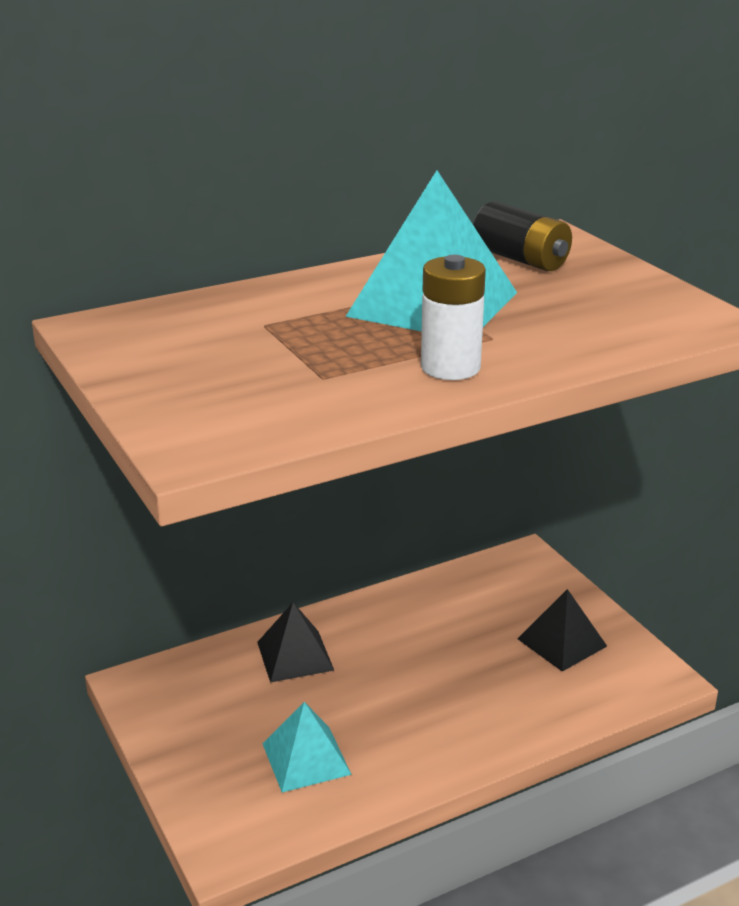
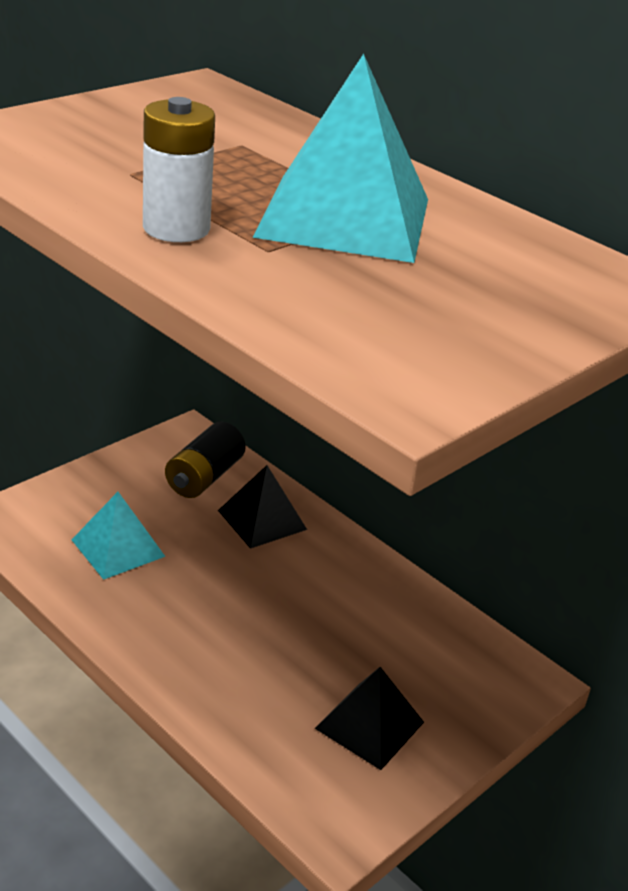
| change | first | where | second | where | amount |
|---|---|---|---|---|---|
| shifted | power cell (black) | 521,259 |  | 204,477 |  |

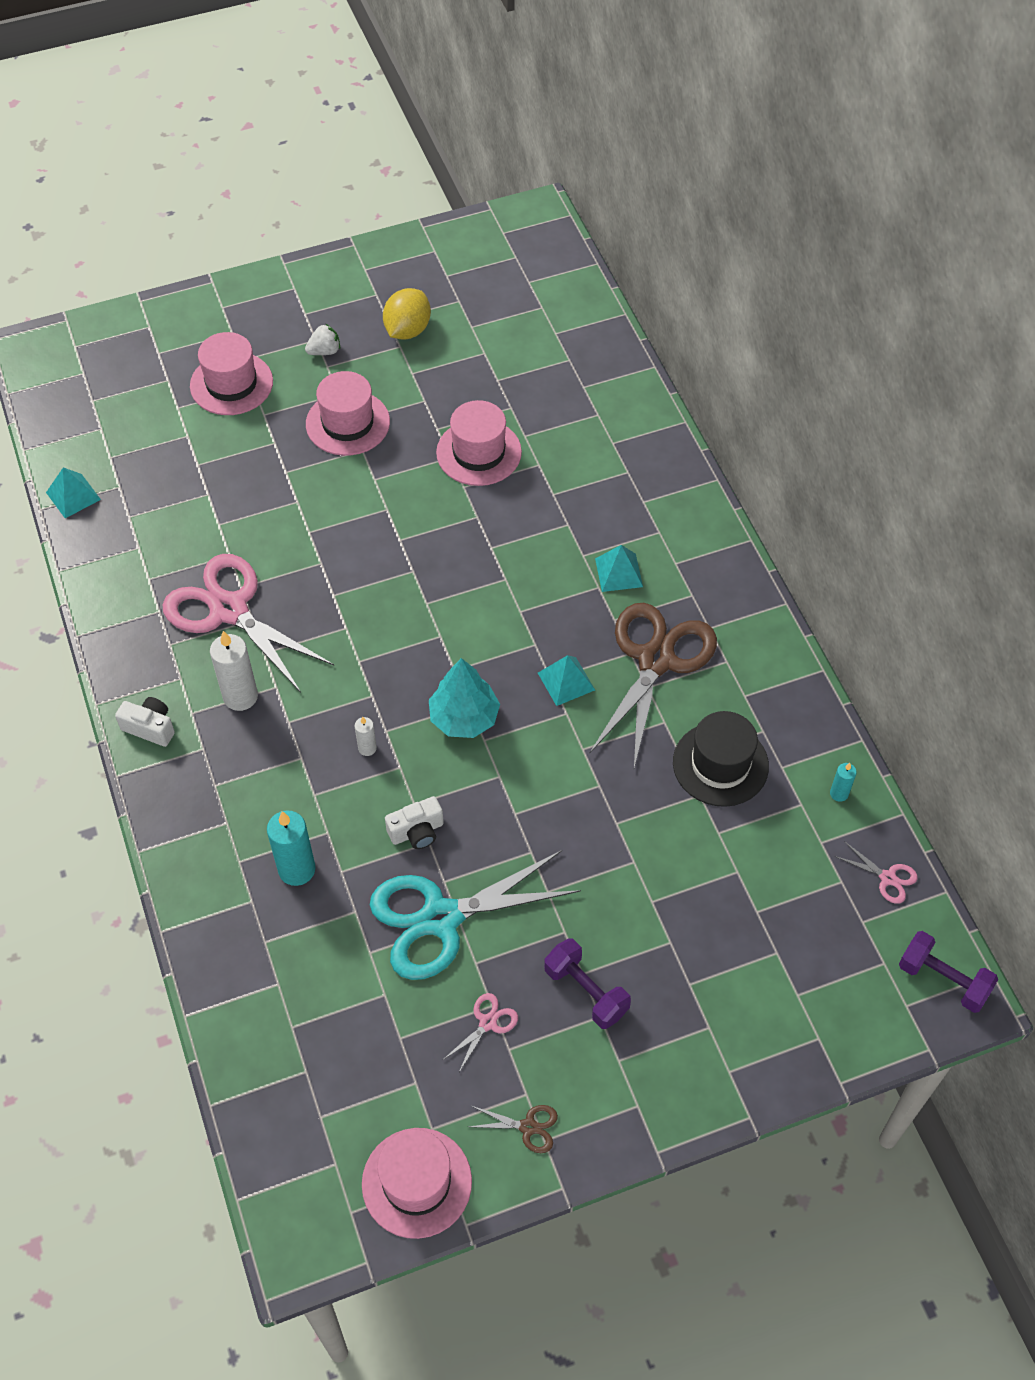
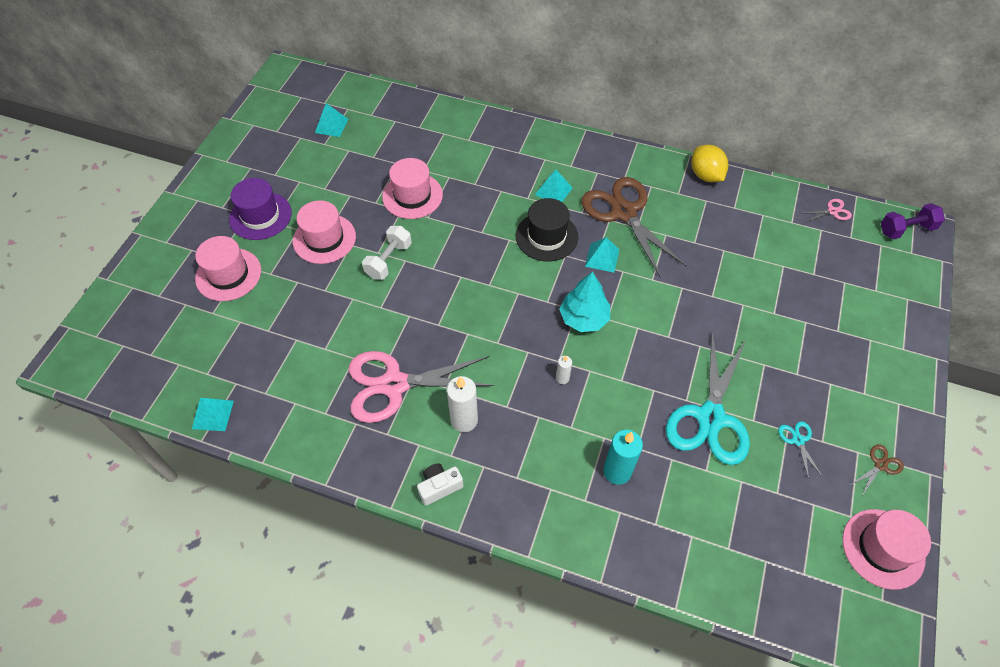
| change | first | where | second | where | amount |
|---|---|---|---|---|---|
| shifted | lemon (bright yellow) | 407,330 |  | 705,175 |  |
| swapped | strawberry (snow-white) | 324,351 | hat (violet) | 260,216 |  |
| shifted | hat (black) | 720,764 |  | 546,236 |  |
| gone | wax candle (turquoise) | 839,793 |  |  |  |
| gone | camera (snow-white) | 417,831 |  |  |  |
| gone | hand weight (violet) | 586,991 |  |  |  |
| repainted | pair of scissors (rosy) | 487,1023 | pair of scissors (turquoise) | 798,440 |  |
| new |  |  | solid pyramid (turquoise) | 331,125 |  |
| new |  |  | hand weight (snow-white) | 389,260 |  |

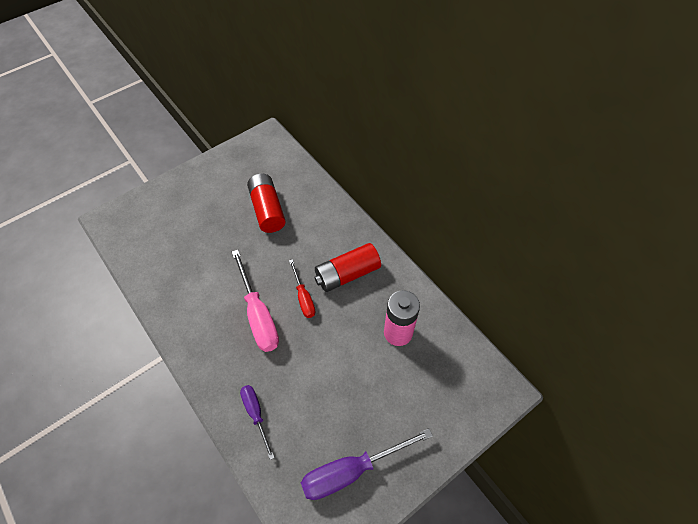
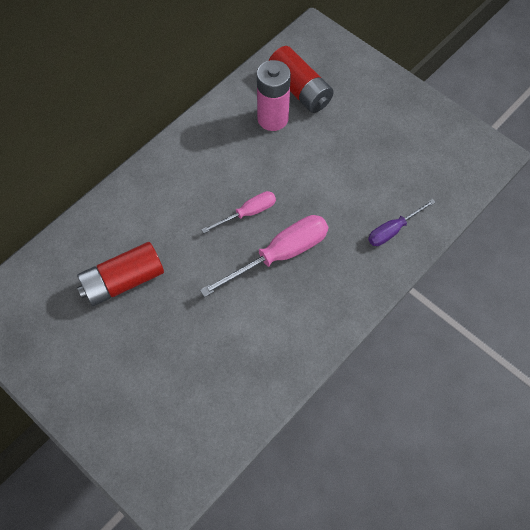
| change | first | where | second | where | amount |
|---|---|---|---|---|---|
| shifted | power cell (red) | 347,274 |  | 300,89 |  |
| repainted | screwdriver (red) | 303,297 | screwdriver (rosy) | 248,213 |  |
| gone | screwdriver (violet) | 351,471 |  |  |  |

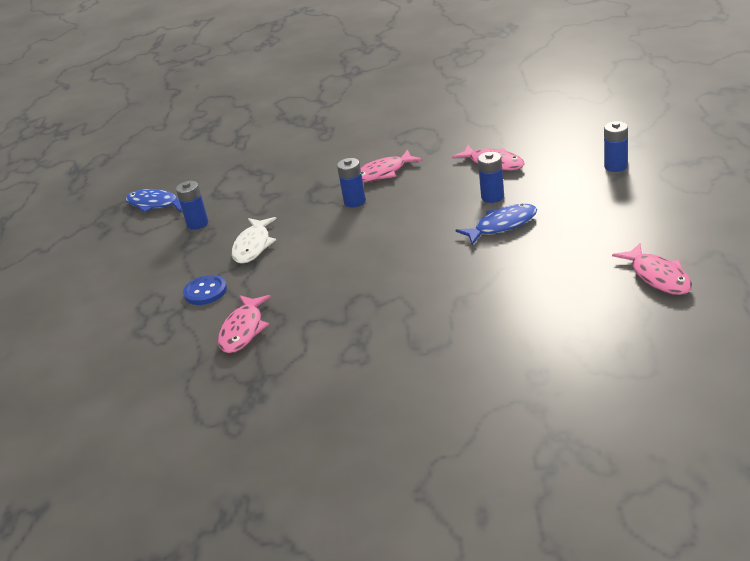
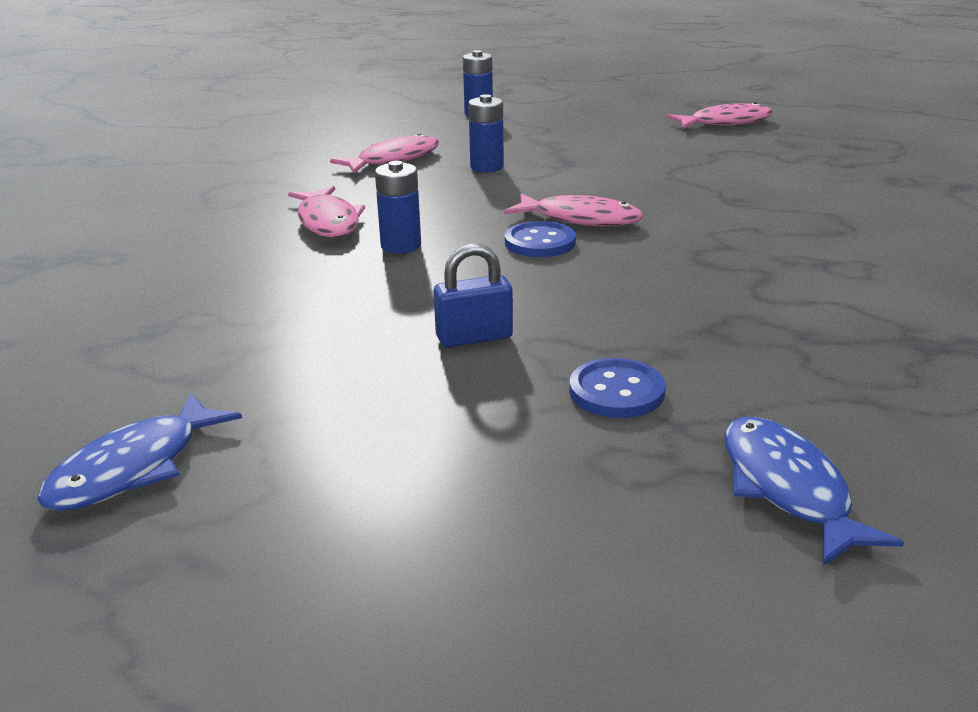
| change | first | where | second | where | amount |
|---|---|---|---|---|---|
| gone | power cell (blue) | 197,224 |  |  |  |
| shifted | fish figure (blue) | 502,225 |  | 788,488 |  |
| swapped | fish figure (snow-white) | 253,246 | small lock (blue) | 474,337 |  |
| shifted | fish figure (rosy) | 243,330 |  | 580,219 |  |
| new |  |  | shirt button (blue) | 540,242 |  |

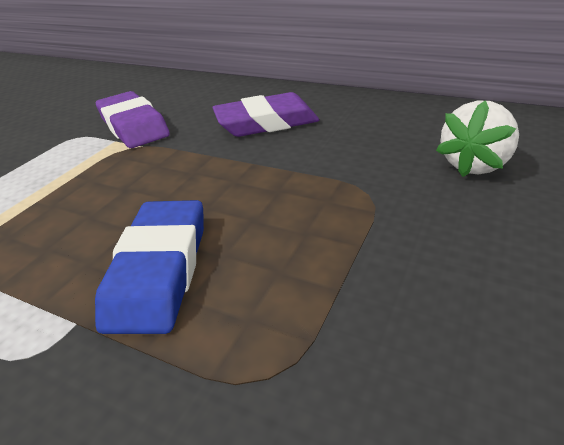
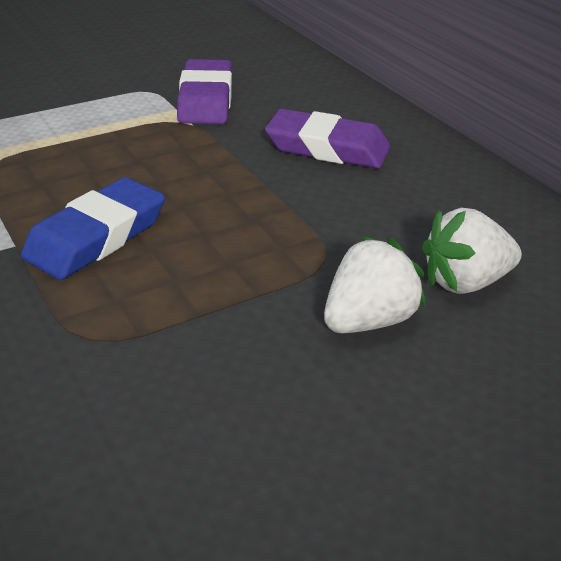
| change | first | where | second | where | amount |
|---|---|---|---|---|---|
| new |  |  | strawberry (snow-white) | 368,320 |  |

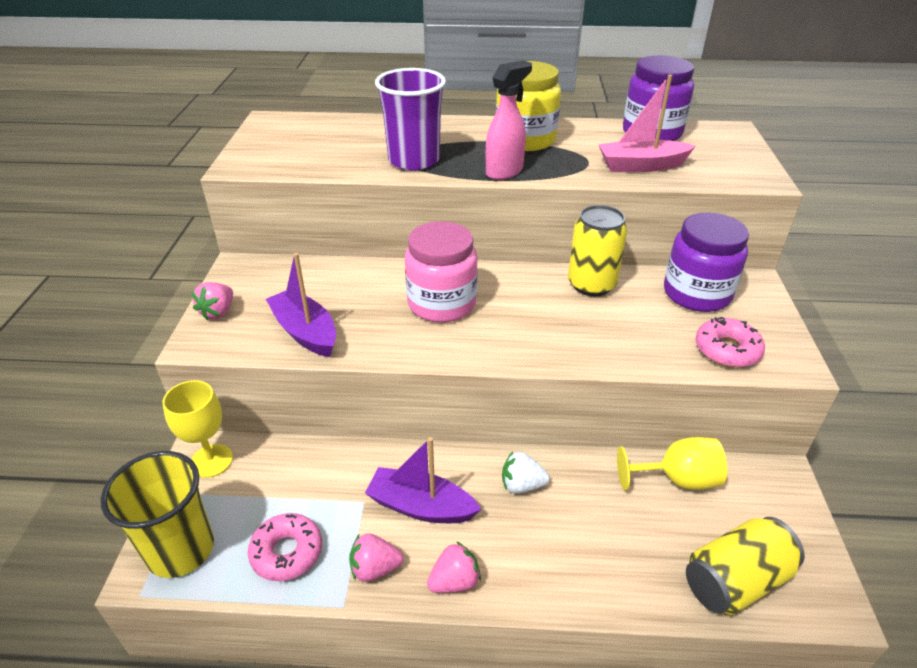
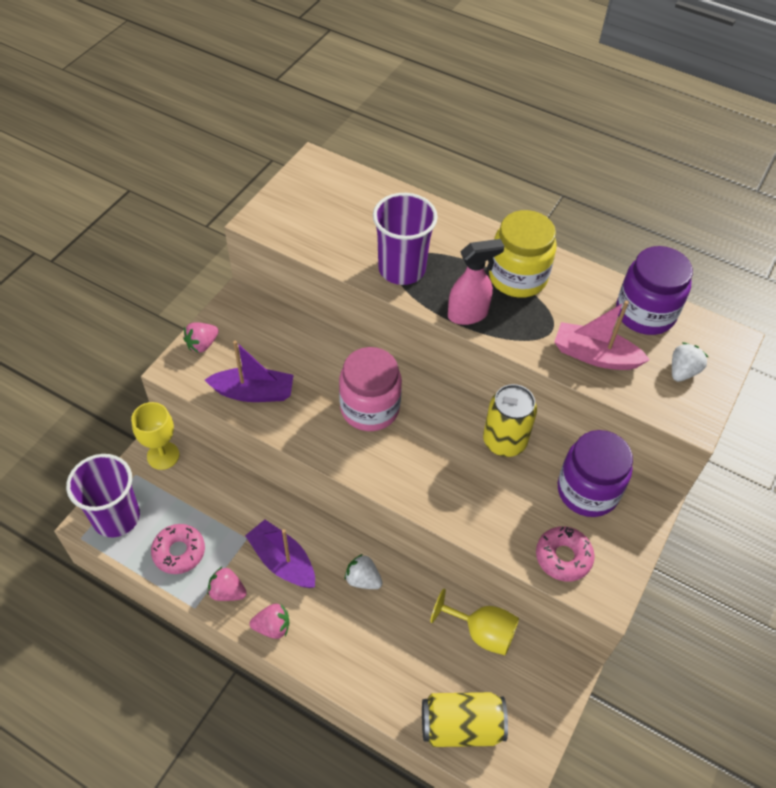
| change | first | where | second | where | amount |
|---|---|---|---|---|---|
| rotated | sailboat (violet) | 305,332 |  | 253,392 | 105 degrees clockwise |
| repainted | cup (bright yellow) | 180,549 | cup (violet) | 116,517 |  |
| new |  |  | strawberry (snow-white) | 682,371 |  |

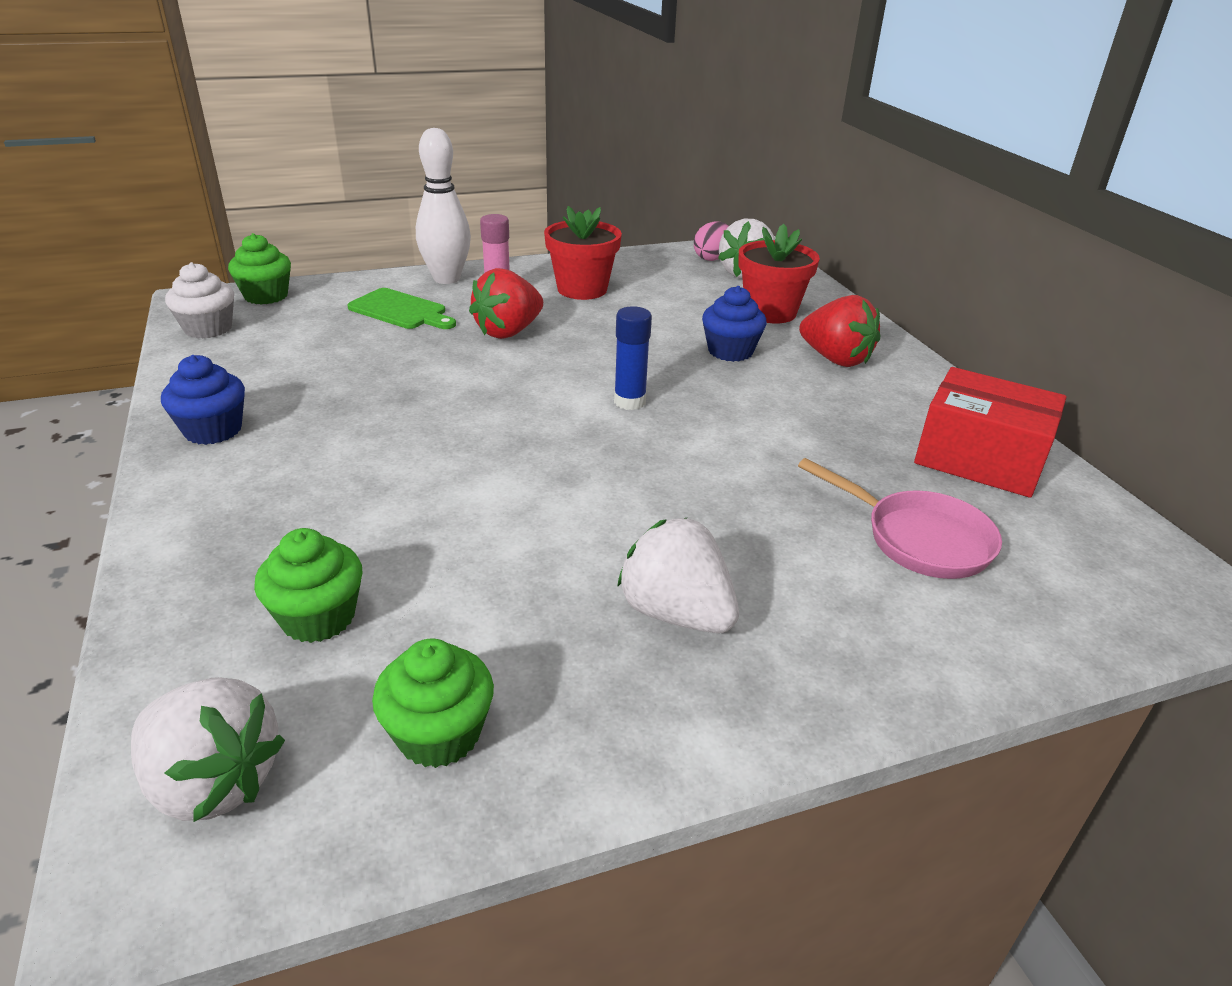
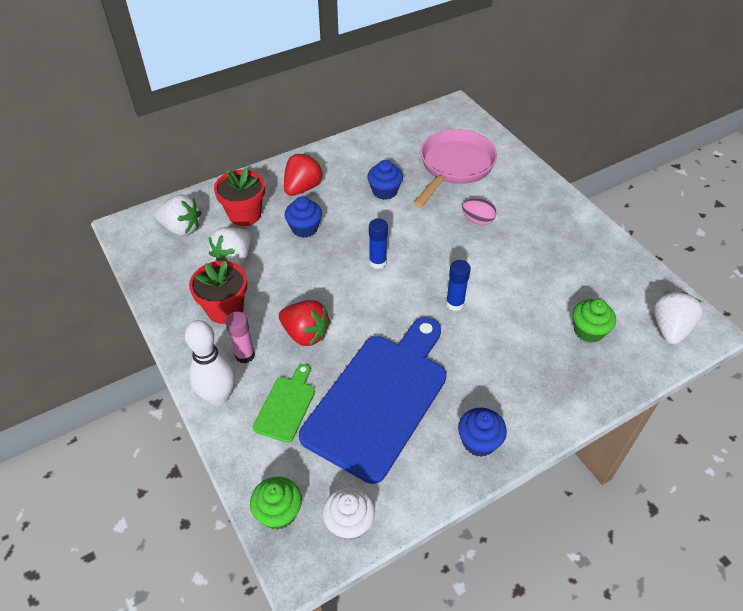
| change | first | where | second | where | amount |
|---|---|---|---|---|---|
| shifted | toy egg (rosy) | 712,258 |  | 477,220 |  |
| gone | parcel (red) | 979,458 |  |  |  |
| scaled | pan (rosy) | 918,539 |  | 454,167 | x1.57 |
| shifted | strawberry (snow-white) | 676,613 |  | 235,258 |  |
| gone | cupcake (emerald) | 439,734 |  |  |  |
| new |  |  | cupcake (blue) | 384,191 |  |
| new |  |  | glue stick (blue) | 455,303 |  |
| new |  |  | chopping board (blue) | 380,399 |  |

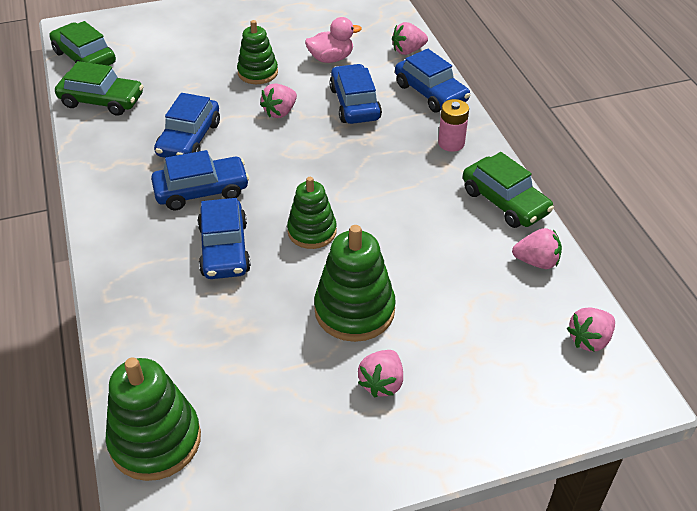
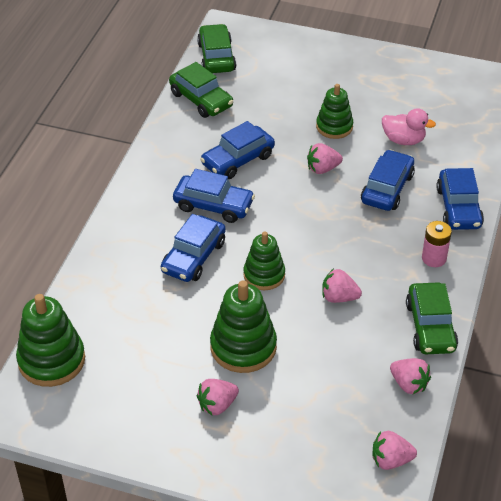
| change | first | where | second | where | amount |
|---|---|---|---|---|---|
| shifted | strawberry (rosy) | 408,51 |  | 339,297 |  |

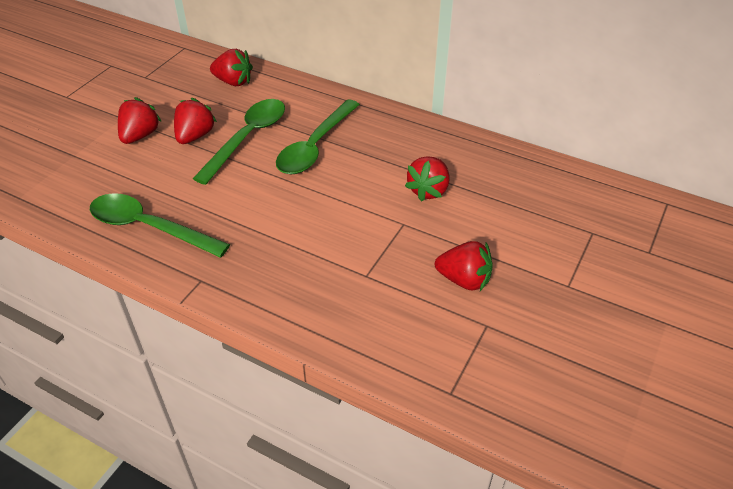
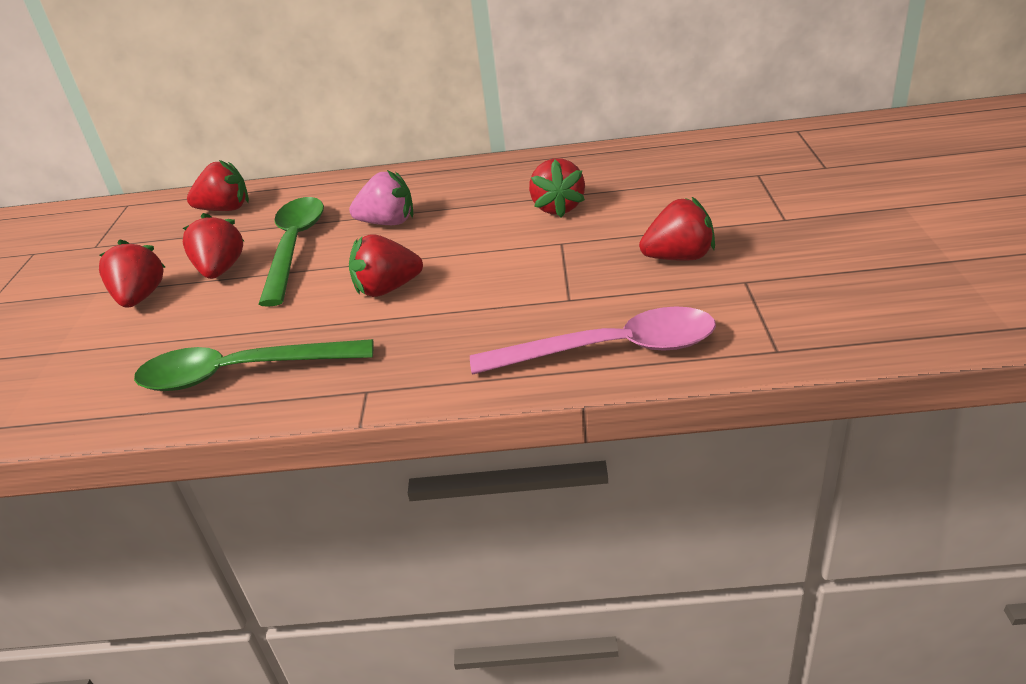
| change | first | where | second | where | amount |
|---|---|---|---|---|---|
| swapped | teaspoon (emerald) | 315,146 | strawberry (rosy) | 388,223 |  |
| new |  |  | strawberry (red) | 387,289 |  |
| new |  |  | teaspoon (rosy) | 610,350 |  |

